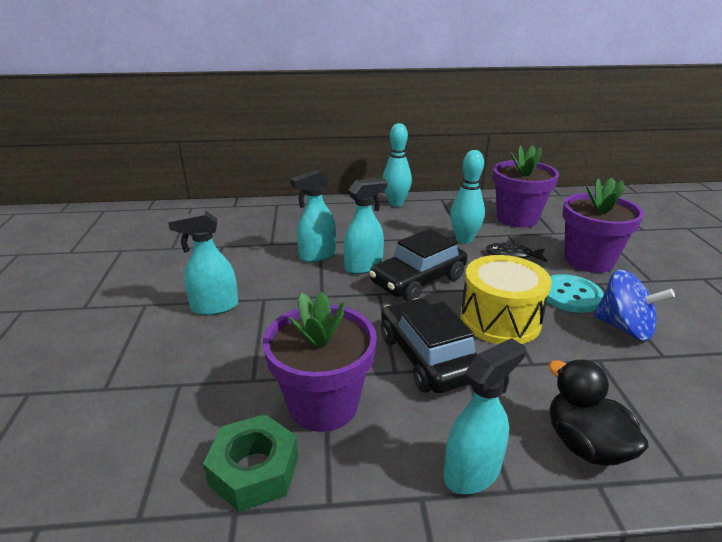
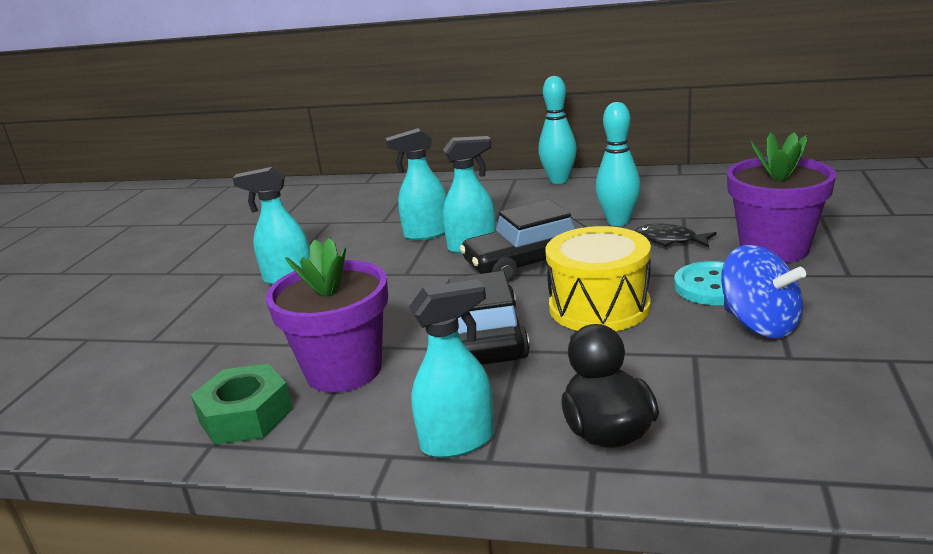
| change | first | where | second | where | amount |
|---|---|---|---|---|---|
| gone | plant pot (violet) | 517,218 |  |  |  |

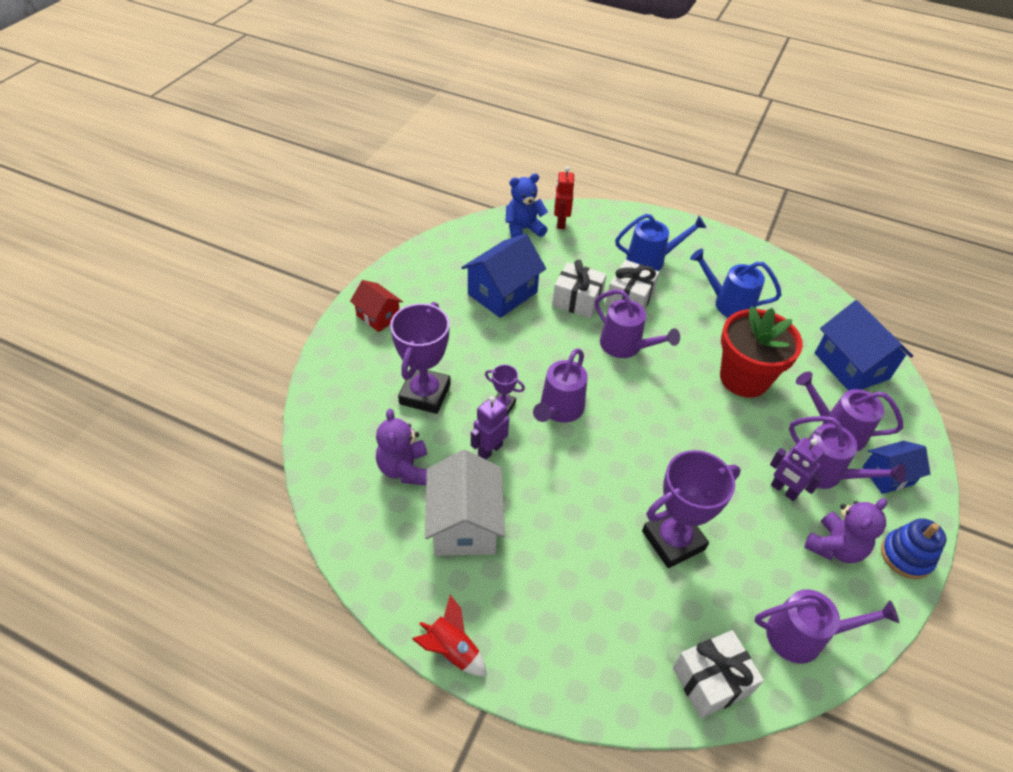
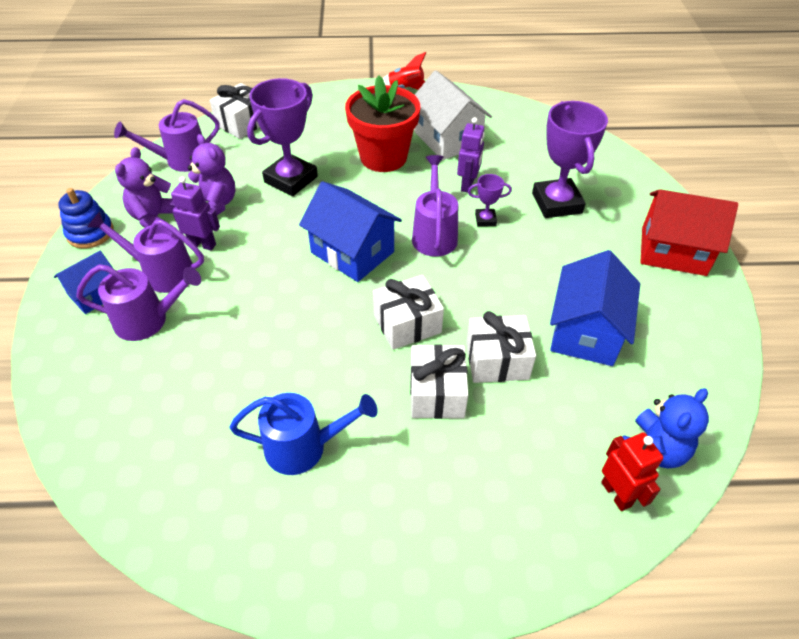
| change | first | where | second | where | amount |
|---|---|---|---|---|---|
| gone | watering pot (blue) | 651,260 |  |  |  |
| scaled | house (red) | 378,316 |  | 673,251 | x1.66 |
| swapped | watering pot (violet) | 626,346 | wrapped gift (snow-white) | 407,324 |  |
| shifted | house (blue) | 851,366 |  | 352,252 |  |
| shifted | plant pot (red) | 744,378 |  | 383,157 |  |
| shifted | stuffed bear (violet) | 404,469 |  | 215,204 |  |

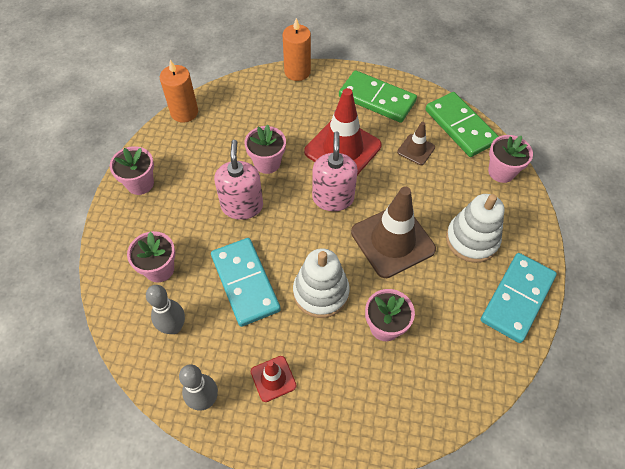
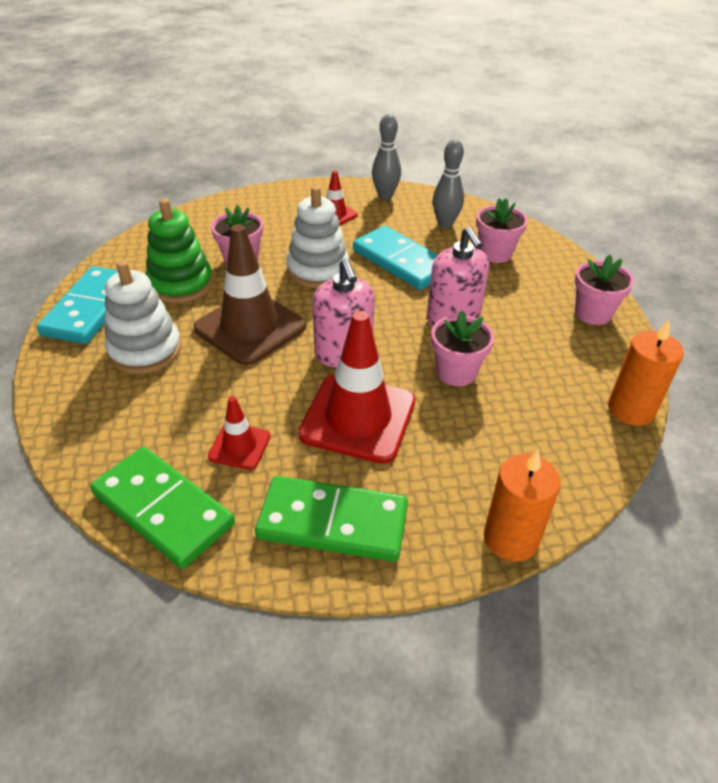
| change | first | where | second | where | amount |
|---|---|---|---|---|---|
| repainted | traffic cone (brown) | 416,150 | traffic cone (red) | 239,446 |  |
| gone | plant pot (rosy) | 501,172 |  |  |  |
| new |  |  | stacking rings (emerald) | 181,284 |  |

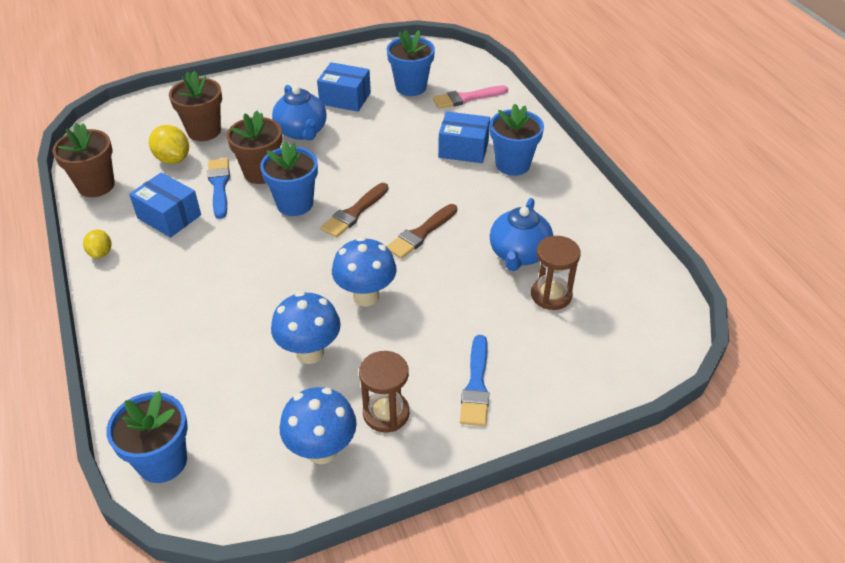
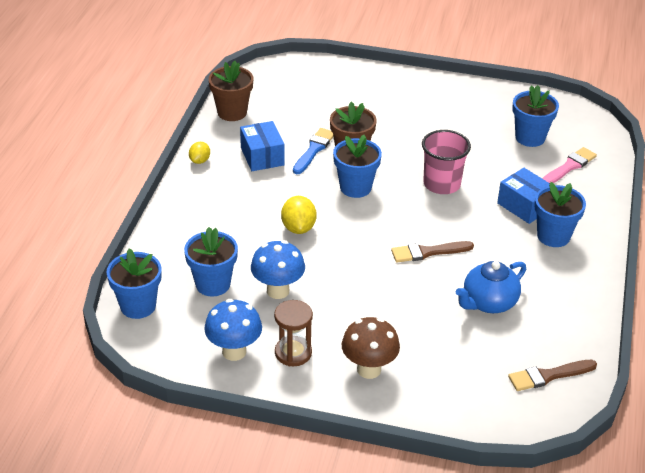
| change | first | where | second | where | amount |
|---|---|---|---|---|---|
| gone | parcel (blue) | 345,98 |  |  |  |
| gone | plant pot (brown) | 204,131 |  |  |  |
| gone | china teapot (blue) | 302,132 |  |  |  |
| rotated | paintbrush (rosy) | 467,98 |  | 569,167 | 120 degrees clockwise |
| shifted | lemon (bright yellow) | 173,159 |  | 298,228 |  |
| shifted | paintbrush (brown) | 354,213 |  | 548,376 |  |
| gone | hourglass (brown) | 551,295 |  |  |  |
| gone | toadstool (blue) | 366,296 |  |  |  |
| swapped | paintbrush (blue) | 476,385 | toadstool (brown) | 369,369 |  |
| new |  |  | cup (rosy) | 441,184 |  |
| new |  |  | plant pot (blue) | 213,284 |  |

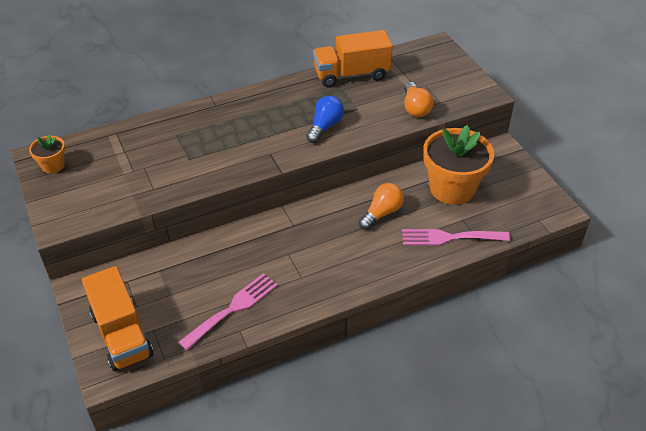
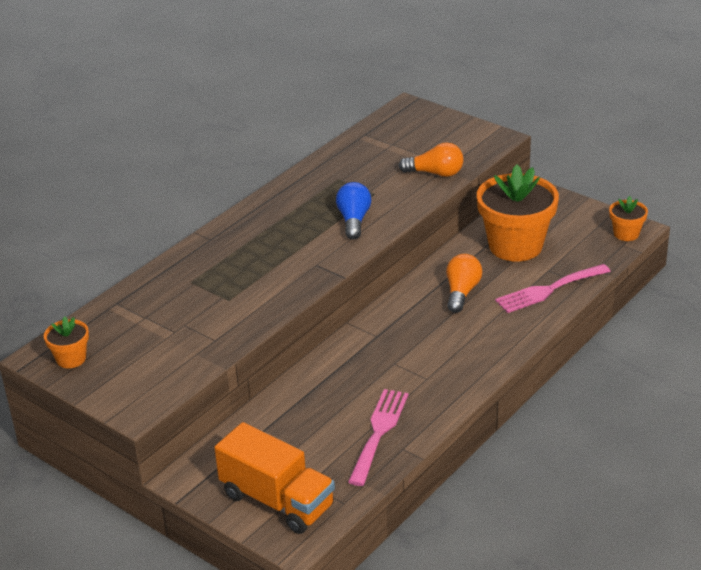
| change | first | where | second | where | amount |
|---|---|---|---|---|---|
| gone | lorry (orange) | 351,74 |  |  |  |
| rotated | lightbulb (orange) | 415,108 |  | 435,173 | 45 degrees counterclockwise |
| new |  |  | plant pot (orange) | 626,234 |  |

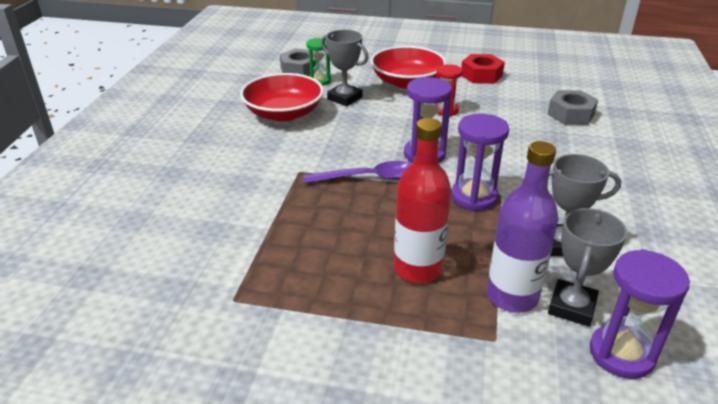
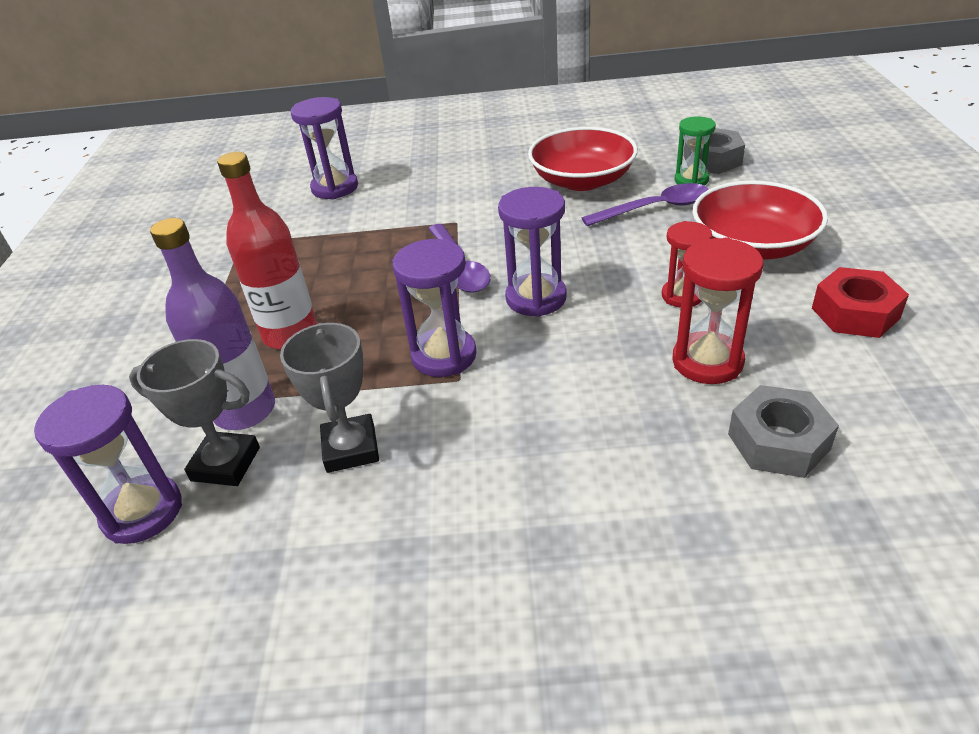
| change | first | where | second | where | amount |
|---|---|---|---|---|---|
| swapped | trophy (gray) | 345,98 | teaspoon (violet) | 655,209 |  |
| new |  |  | hourglass (violet) | 335,188 |  |
| new |  |  | hourglass (red) | 707,361 |  |

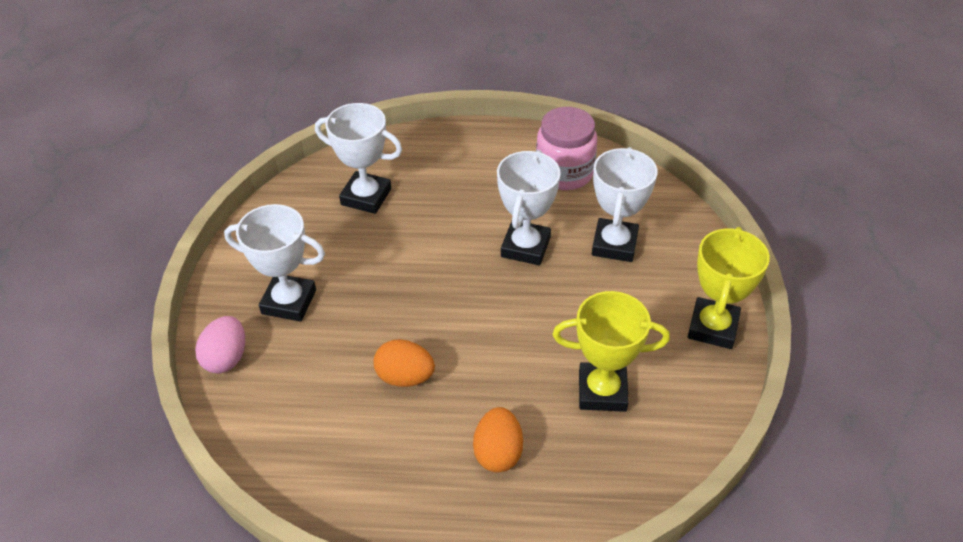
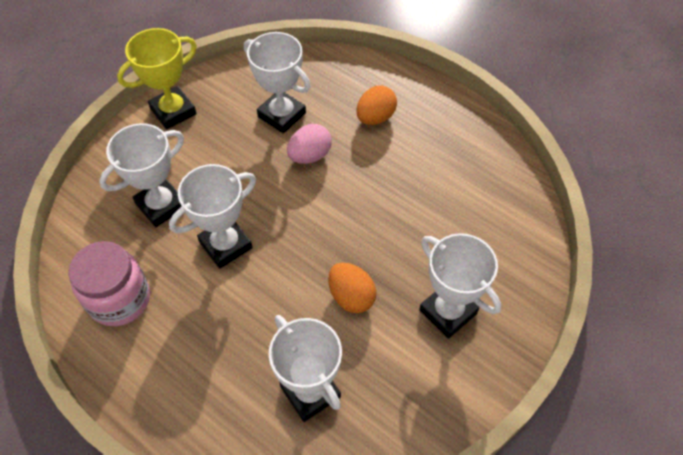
| change | first | where | second | where | amount |
|---|---|---|---|---|---|
| repainted | trophy (bright yellow) | 602,391 | trophy (snow-white) | 282,115 |  |
| shifted | toy egg (rosy) | 226,358 |  | 310,155 |  |
| shifted | toy egg (orange) | 405,377 |  | 351,296 |  |

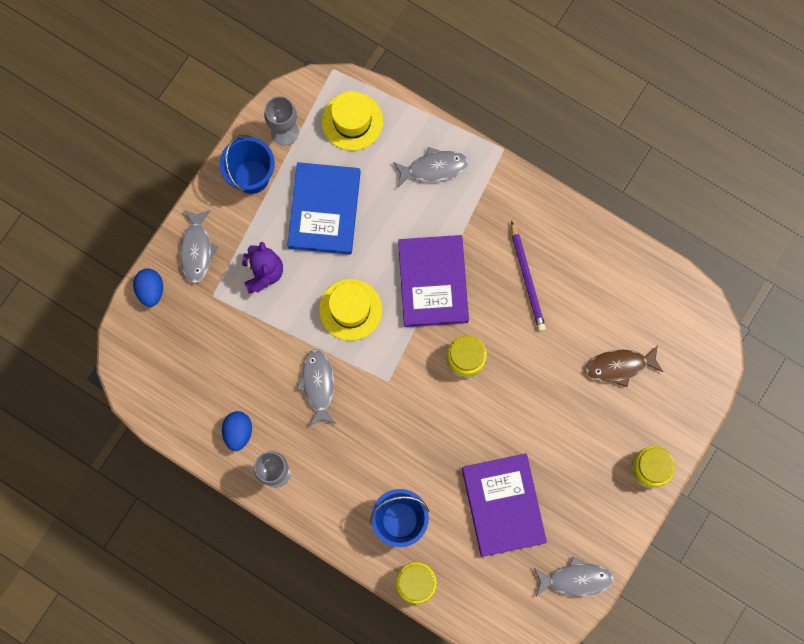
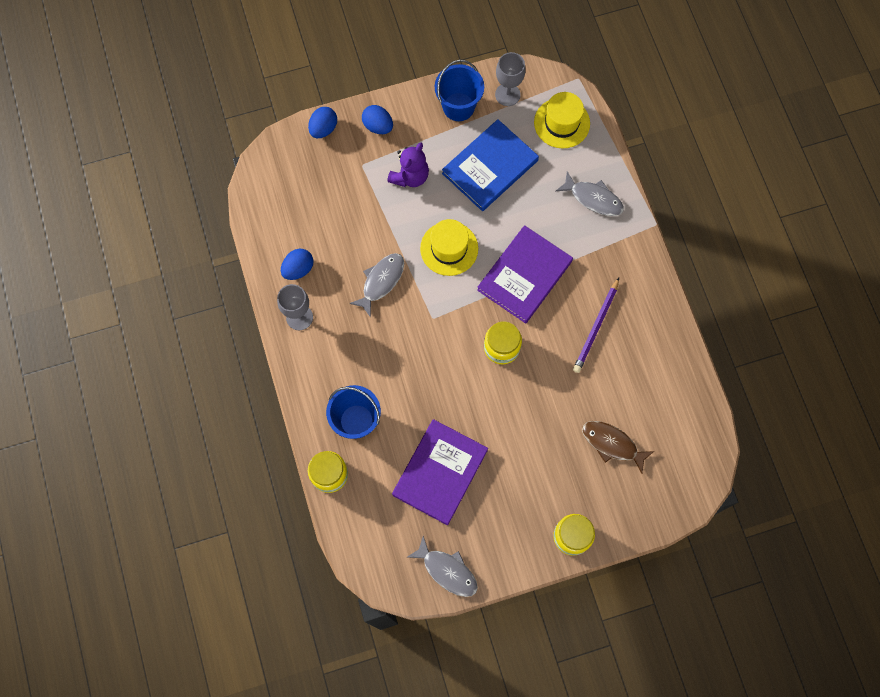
| change | first | where | second | where | amount |
|---|---|---|---|---|---|
| swapped | fish figure (gray) | 197,250 | toy egg (blue) | 378,126 |  |

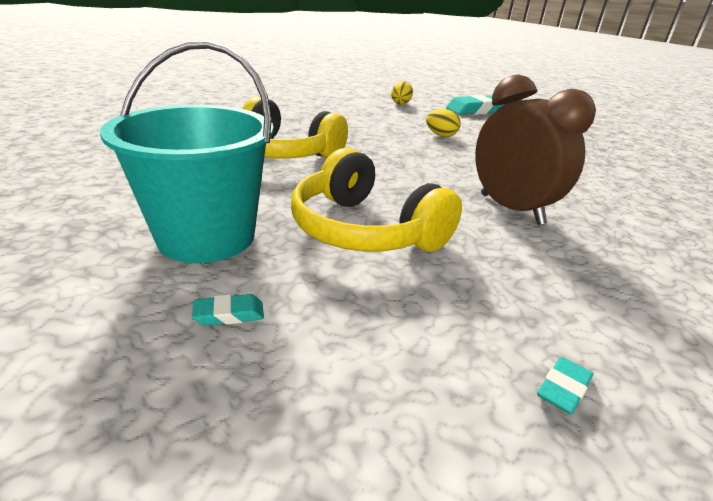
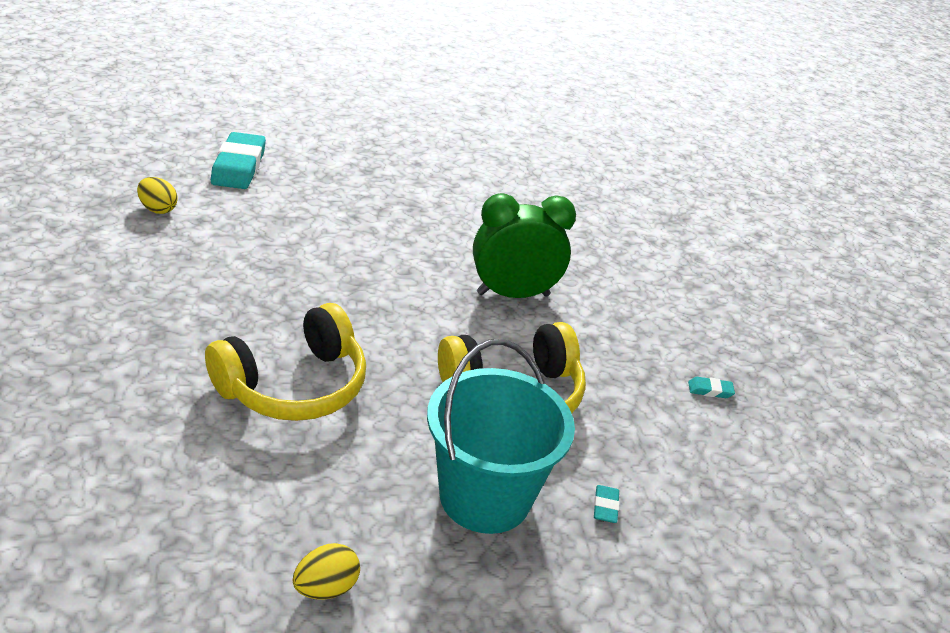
| change | first | where | second | where | amount |
|---|---|---|---|---|---|
| repainted | bedside clock (brown) | 511,209 | bedside clock (emerald) | 513,294 |  |
| shifted | toy egg (bright yellow) | 441,135 |  | 326,588 |  |
| rotated | gum eraser (turquoise) | 563,389 |  | 710,390 | 60 degrees counterclockwise |

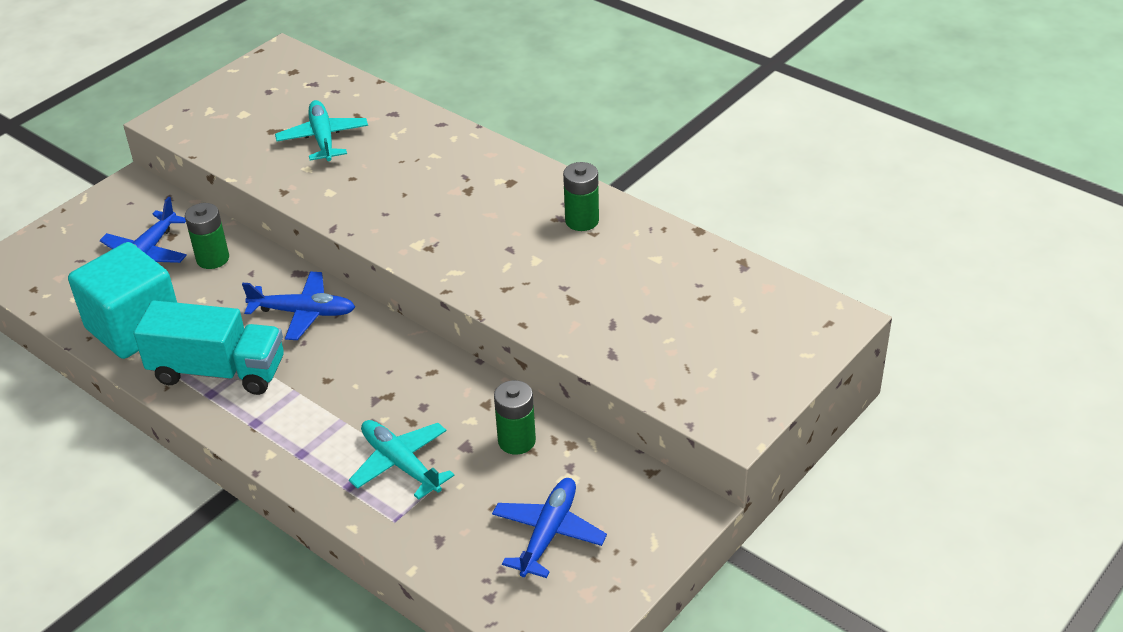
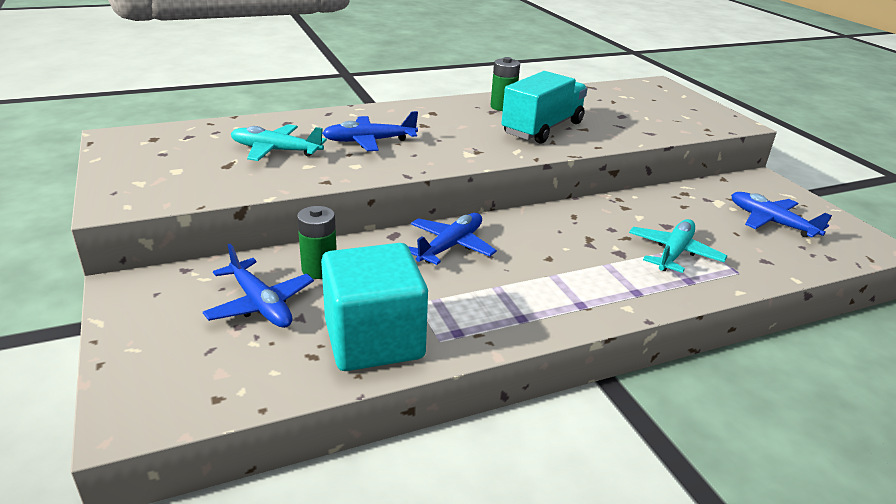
| change | first | where | second | where | amount |
|---|---|---|---|---|---|
| shifted | lorry (turquoise) | 218,371 |  | 542,128 |  |
| gone | power cell (emerald) | 516,441 |  |  |  |
| rotated | toy plane (turquoise) | 401,464 |  | 674,253 | 135 degrees clockwise |
| new |  |  | toy plane (blue) | 370,141 |  |

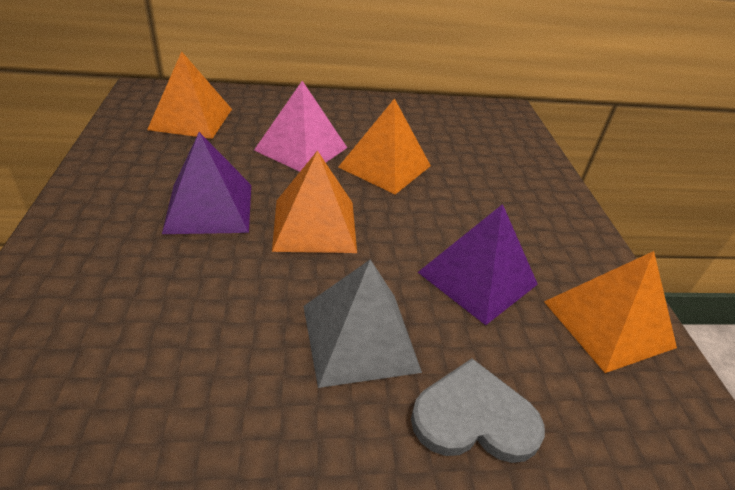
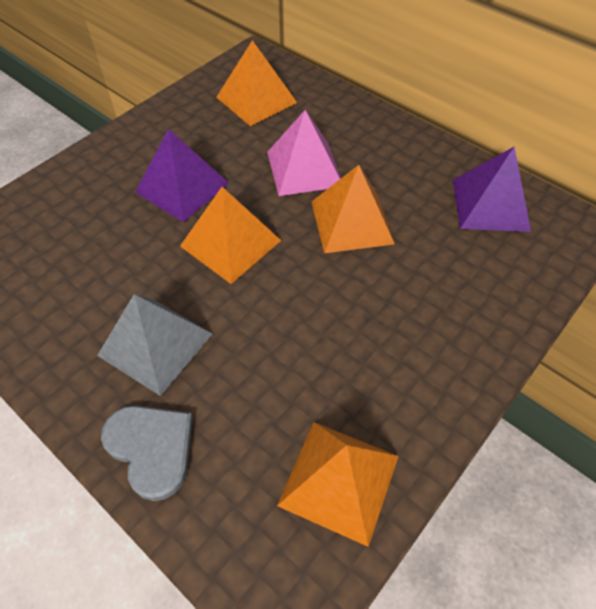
| change | first | where | second | where | amount |
|---|---|---|---|---|---|
| shifted | solid pyramid (violet) | 477,278 |  | 490,205 |  |

